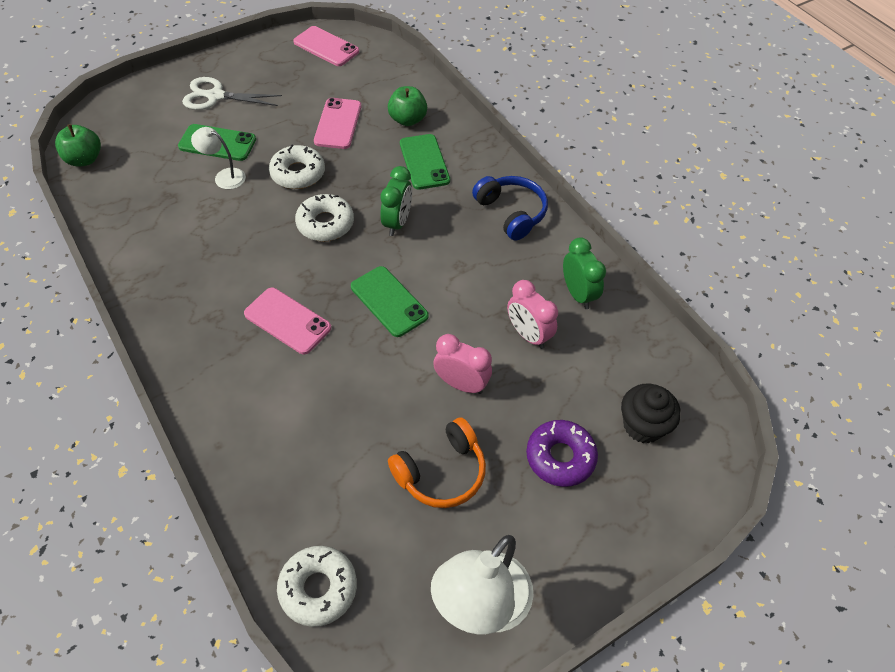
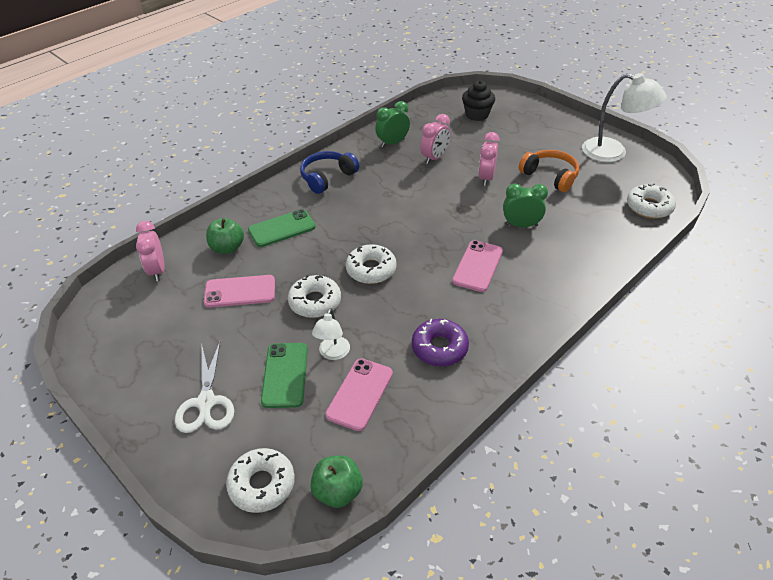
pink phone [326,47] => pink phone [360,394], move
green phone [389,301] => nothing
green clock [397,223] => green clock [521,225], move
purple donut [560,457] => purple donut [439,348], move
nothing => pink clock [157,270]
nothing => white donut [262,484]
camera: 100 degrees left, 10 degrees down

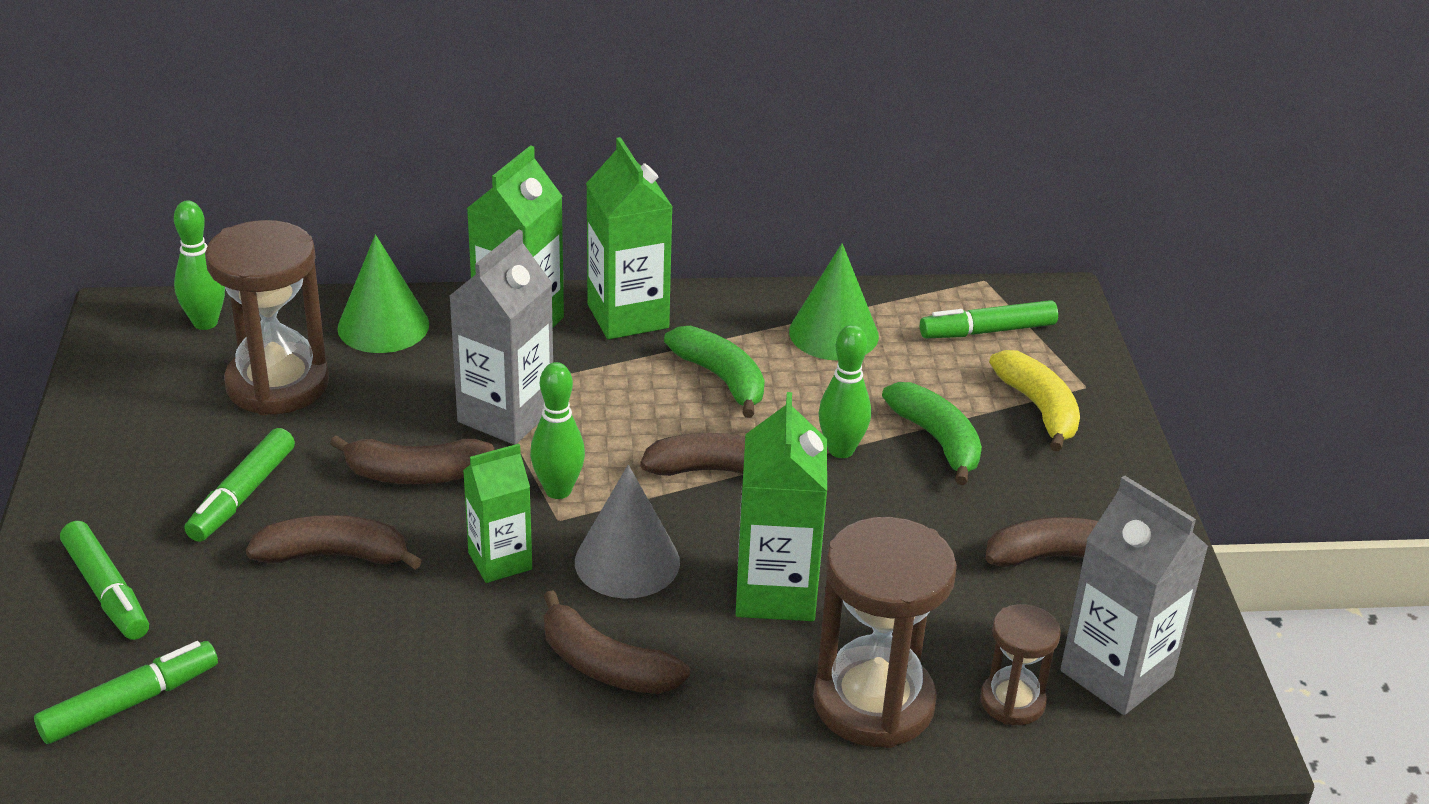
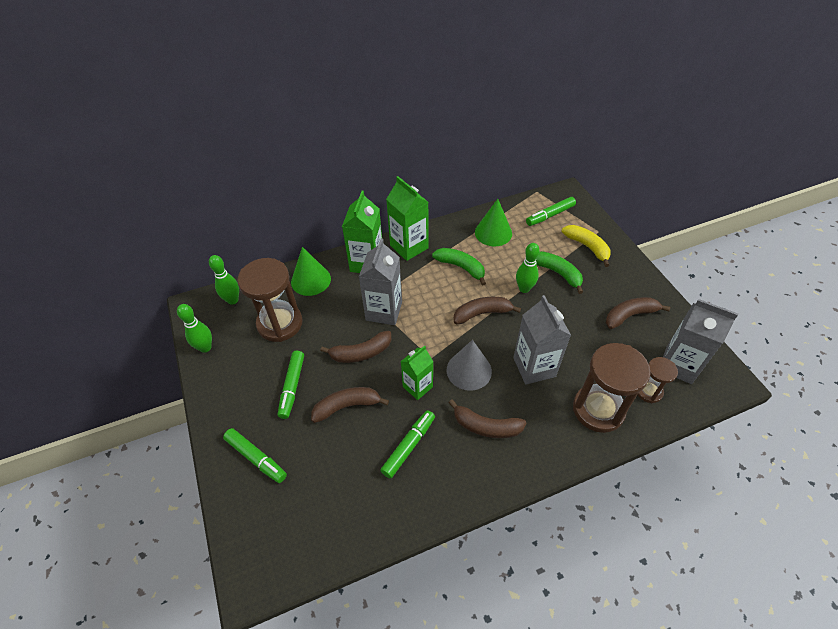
green marker [130,703] => green marker [409,446], move
green bowling pin [558,490] => green bowling pin [205,347], move
green carton [775,592] => grey carton [534,367]
camera: 15 degrees left, 15 degrees up

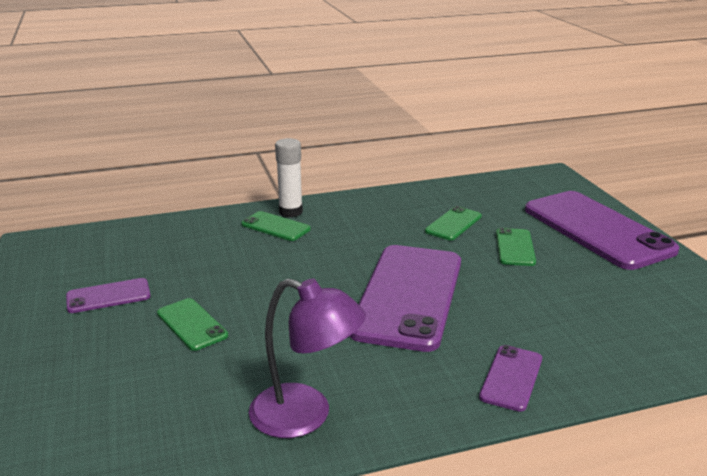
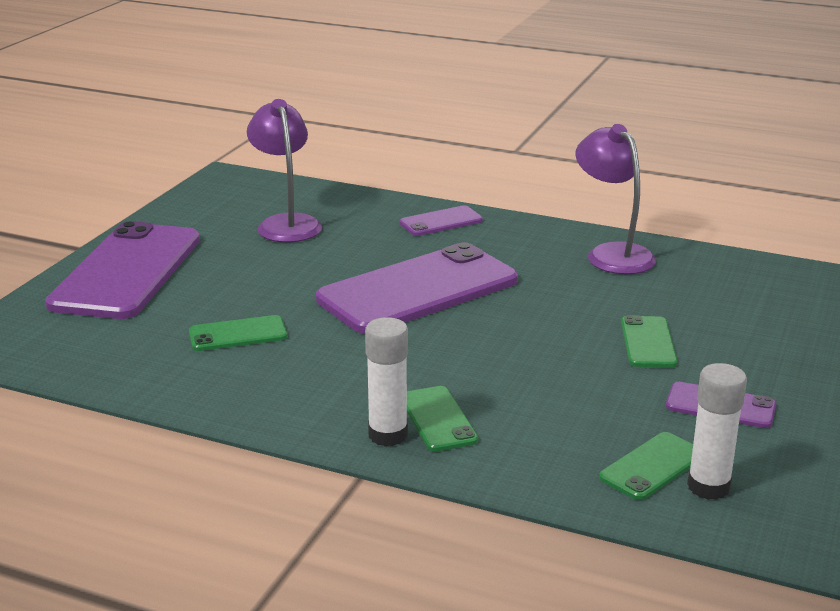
green phone [515,247] => green phone [652,466], move
nothing => purple lamp [286,223]
nothing => white glue stick [708,487]
camera: 140 degrees left, 0 degrees up

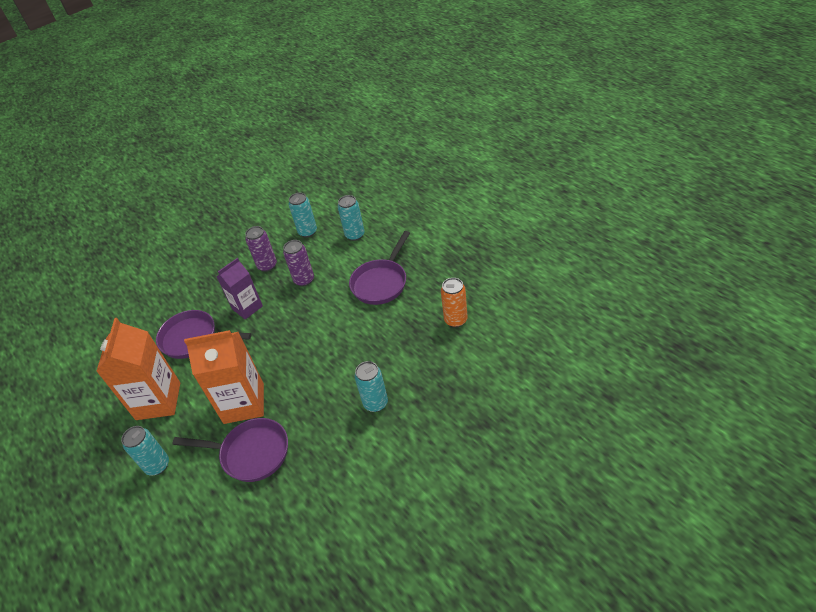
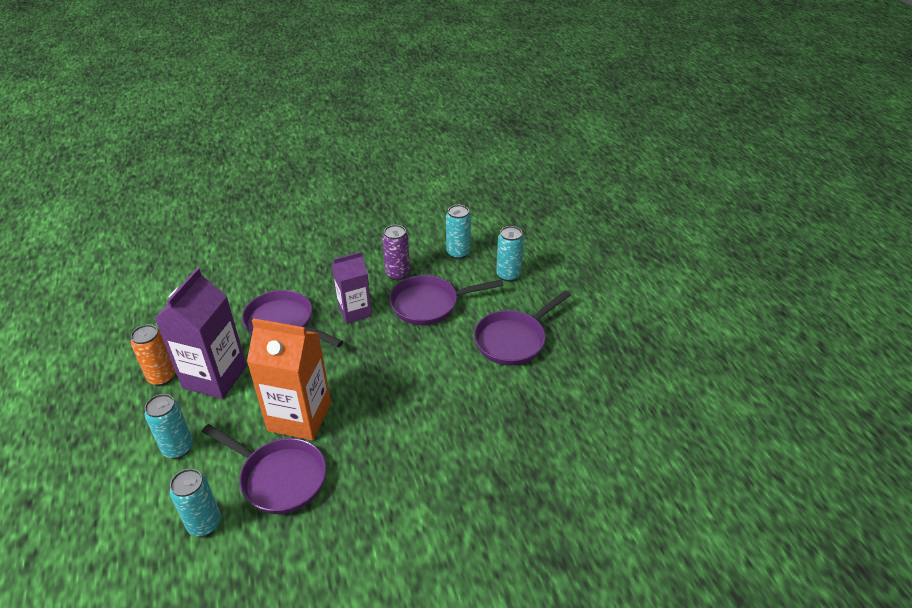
orange carton [158,401] => purple carton [215,377]
purple can [304,280] => purple pan [429,304]
turquoise can [375,403] => turquoise can [204,524], move
orange can [455,320] => orange can [162,377], move
camera: 15 degrees right, 5 degrees down

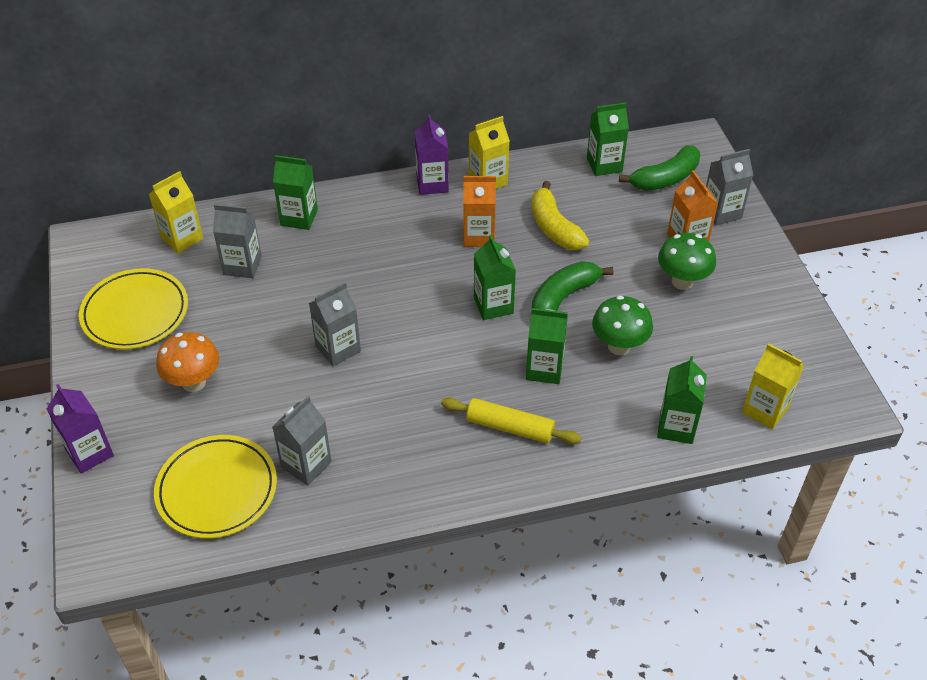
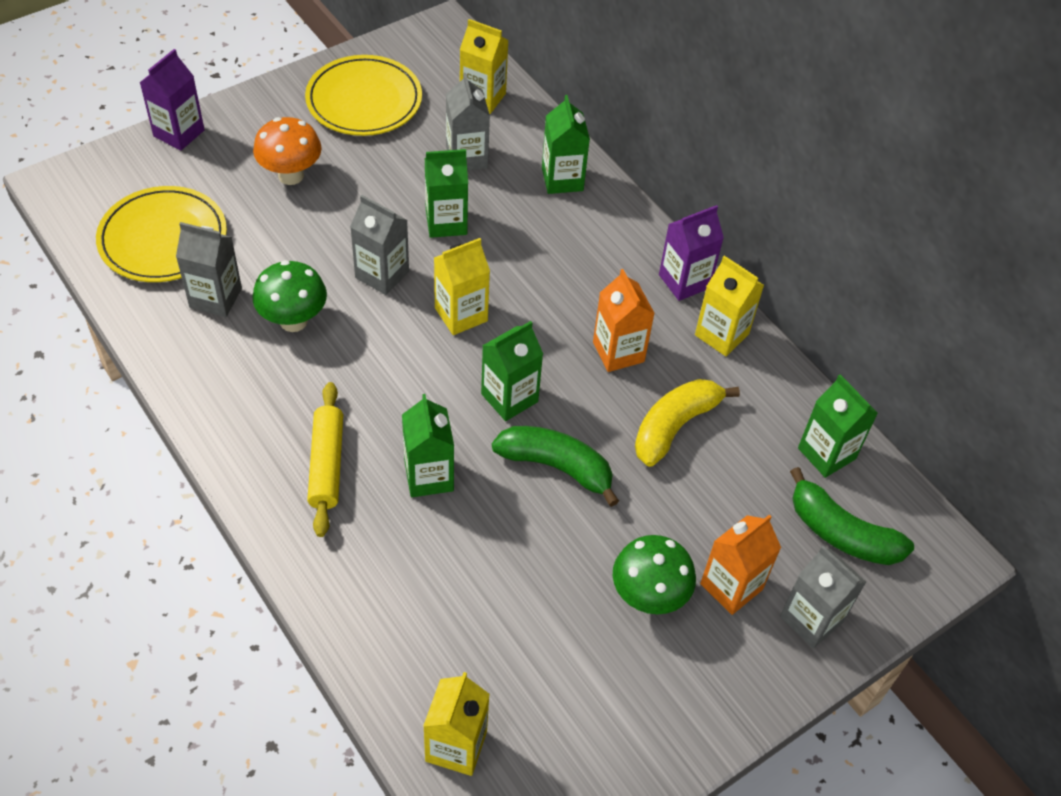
green mushroom [619,346] => green mushroom [293,321], move
green carton [676,427] => green carton [446,222], move
nothing => yellow carton [461,314]
camera: 65 degrees right, 5 degrees up

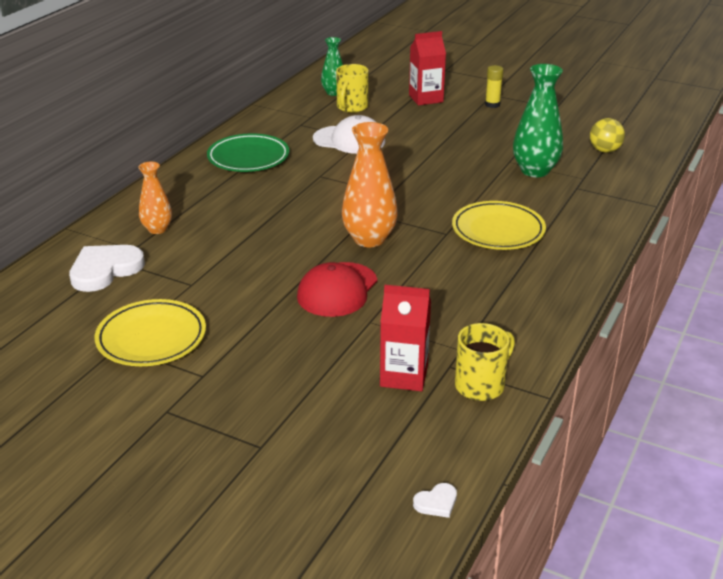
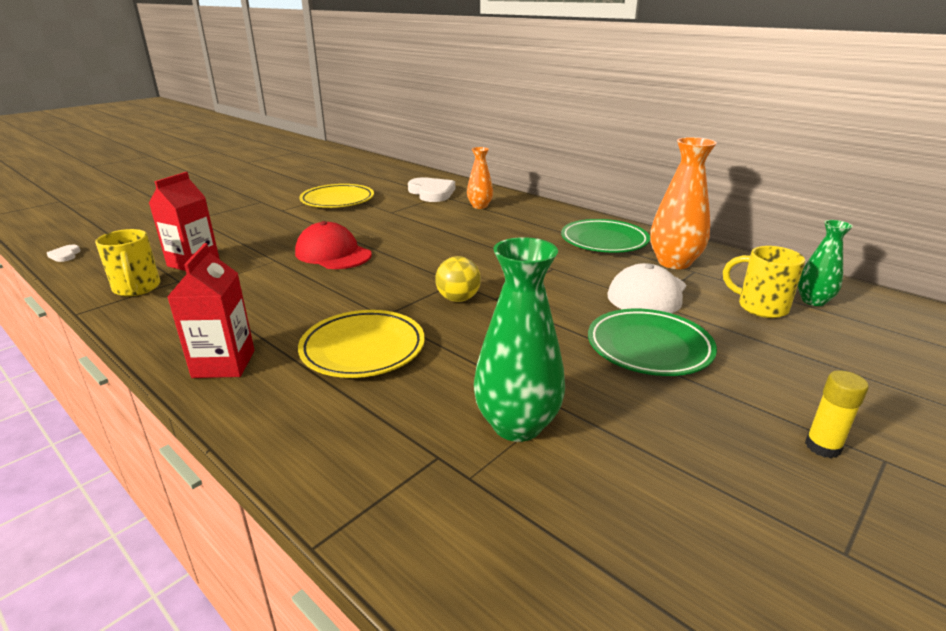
orange vase [369,239] => orange vase [674,262], move
red carton [426,98] => red carton [224,364], move
yellow ball [604,150] => yellow ball [458,299], move
nothing => green plate [649,347]
camera: 105 degrees right, 5 degrees down

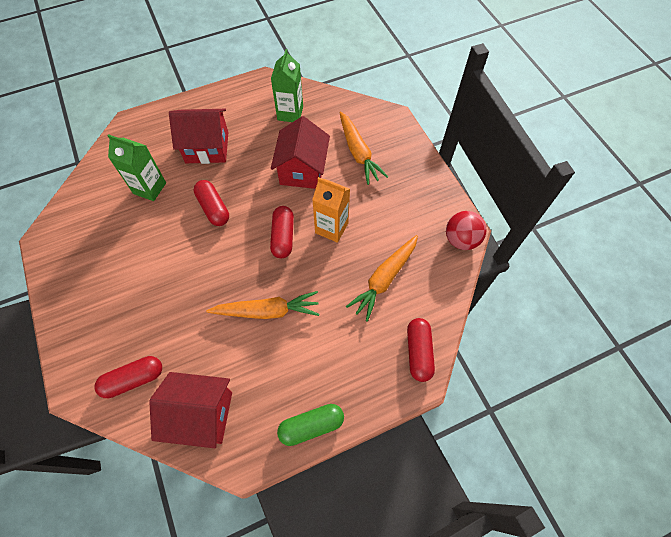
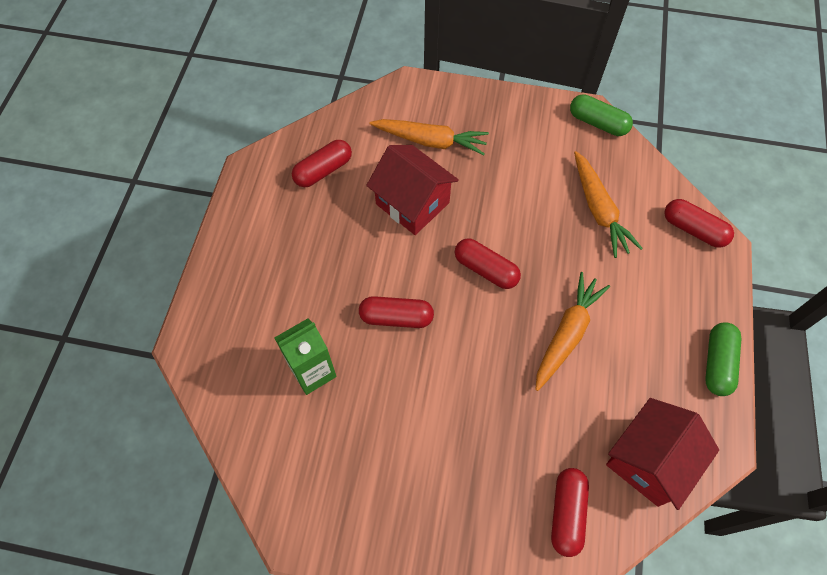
red house [207,147] => nothing
green carton [290,113] => red capsule [323,170]
orange carton [331,228] => nothing
red ball [461,240] => green capsule [598,123]
camera: 55 degrees left, 0 degrees up

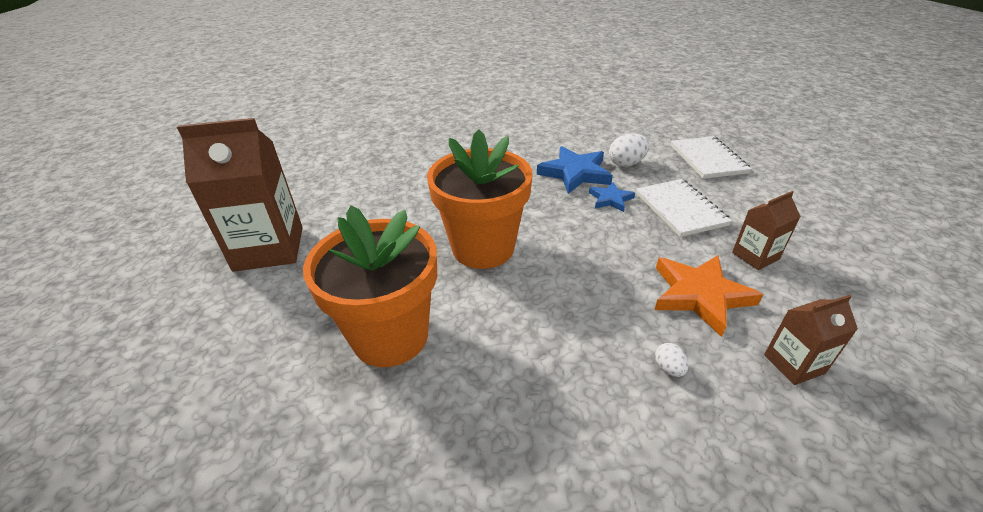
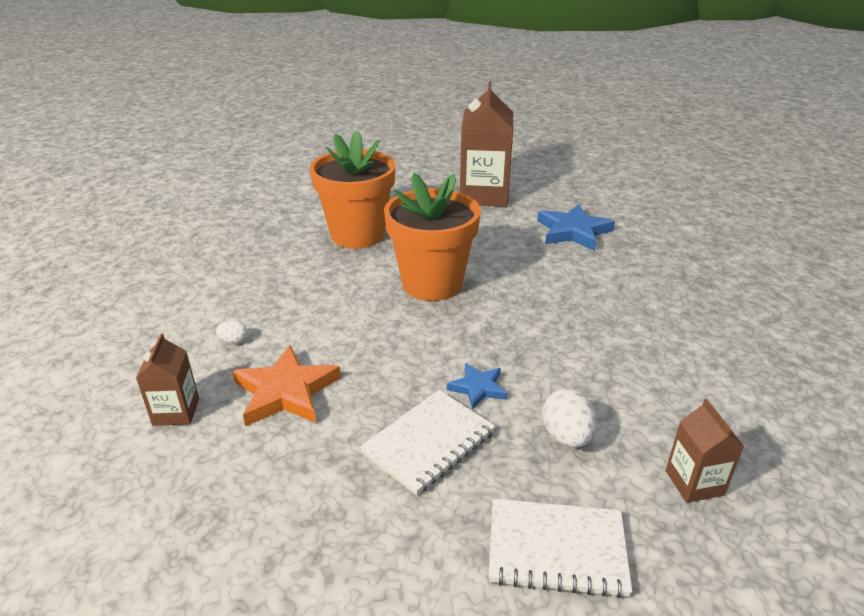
blue star [575,173] => blue star [573,231], move
white notebook [680,209] => white notebook [428,443], 45 degrees counterclockwise
brown carton [755,256] => brown carton [694,483], move
camera: 105 degrees right, 5 degrees down

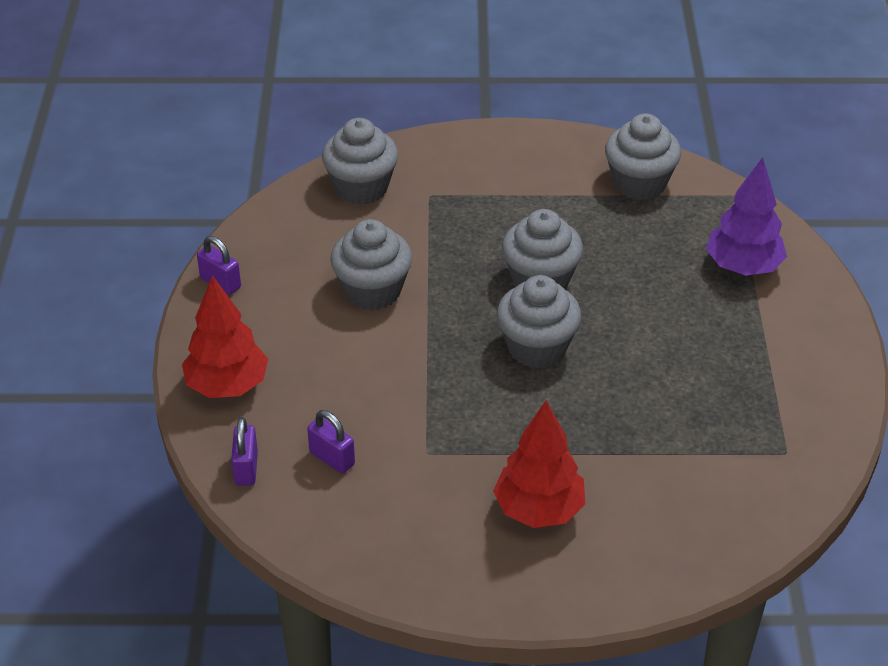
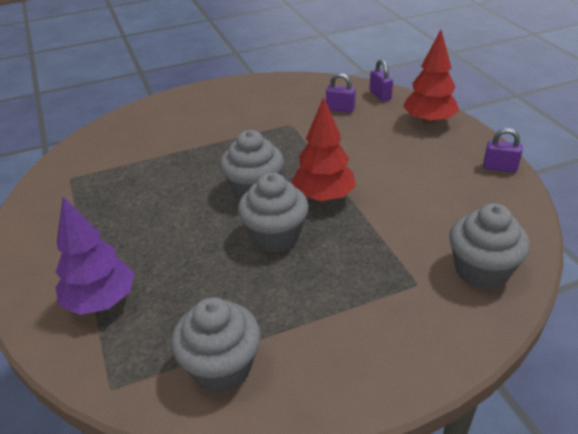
grey cupcake [372,291] => nothing
red tree [539,510] => red tree [323,197], move
camera: 160 degrees right, 5 degrees down

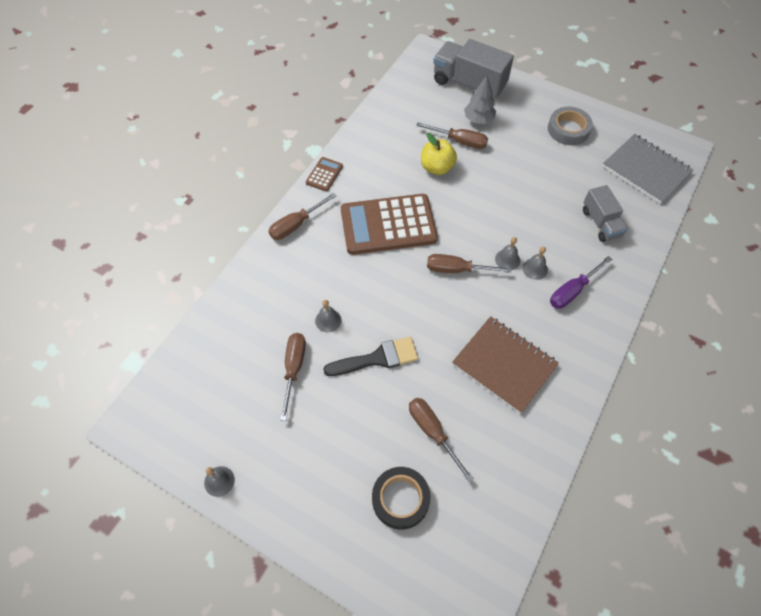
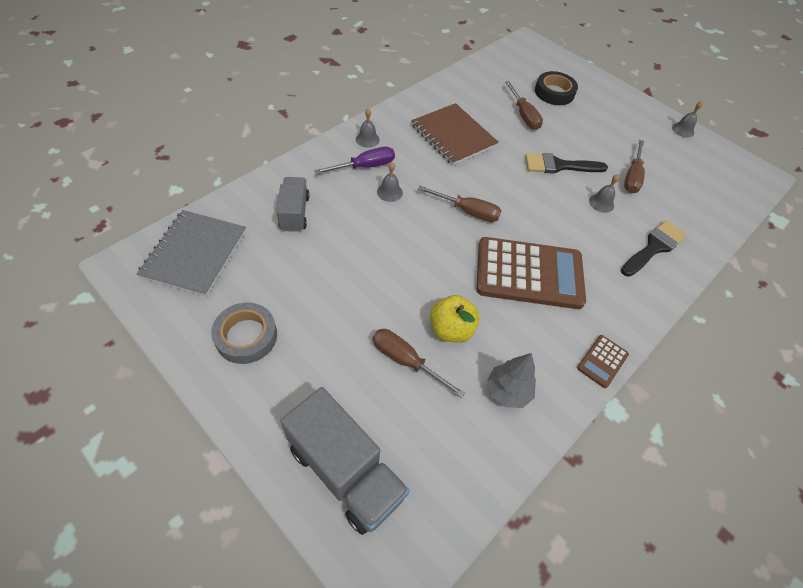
brown screwdriver [296,225] => nothing
grey tree [478,119] => grey tree [507,391], move
grey bell [507,259] => grey bell [367,139], move
grey notebook [646,170] => grey notebook [195,254], 45 degrees clockwise
nothing => black brush [654,247]
camera: 170 degrees left, 5 degrees down

